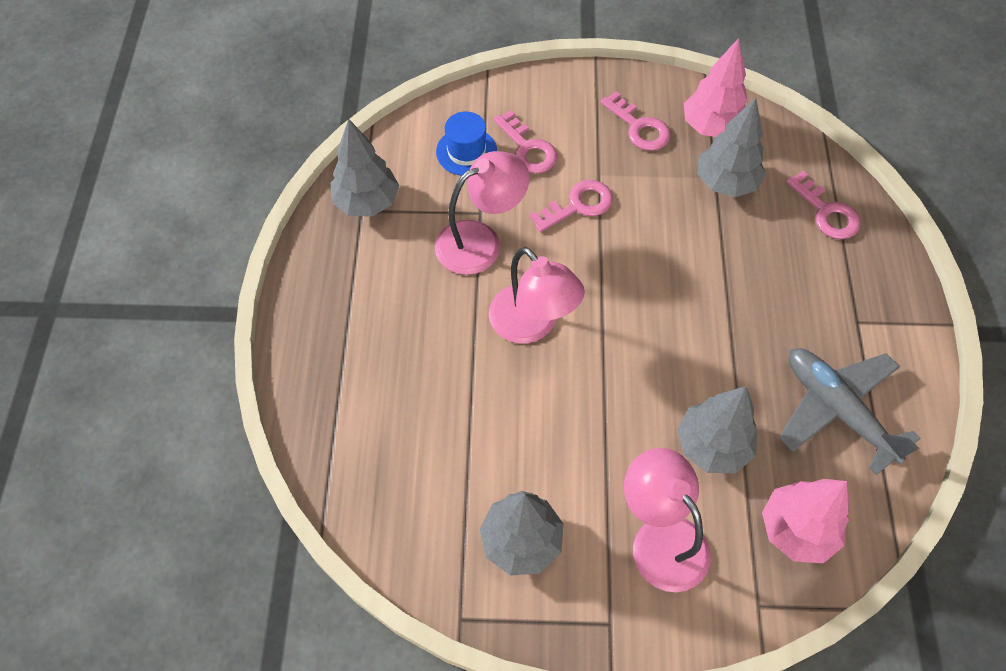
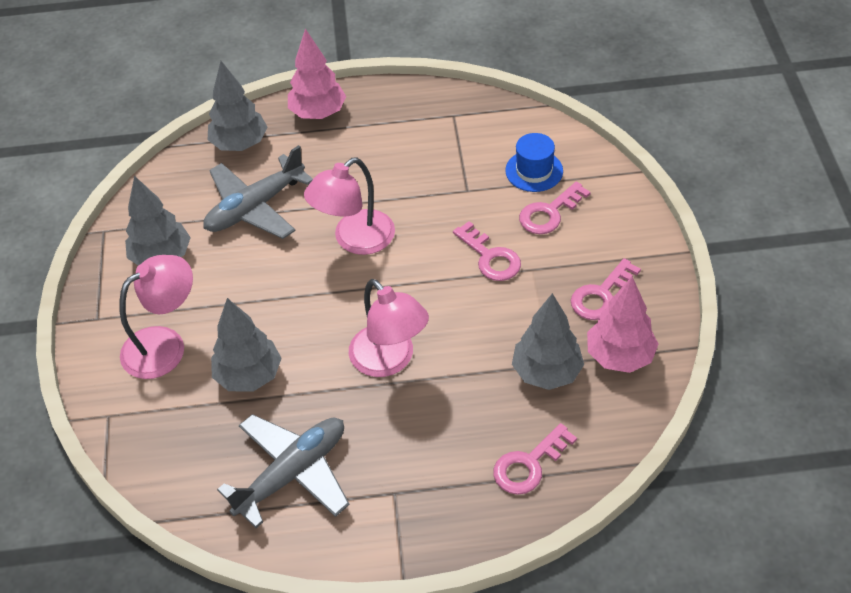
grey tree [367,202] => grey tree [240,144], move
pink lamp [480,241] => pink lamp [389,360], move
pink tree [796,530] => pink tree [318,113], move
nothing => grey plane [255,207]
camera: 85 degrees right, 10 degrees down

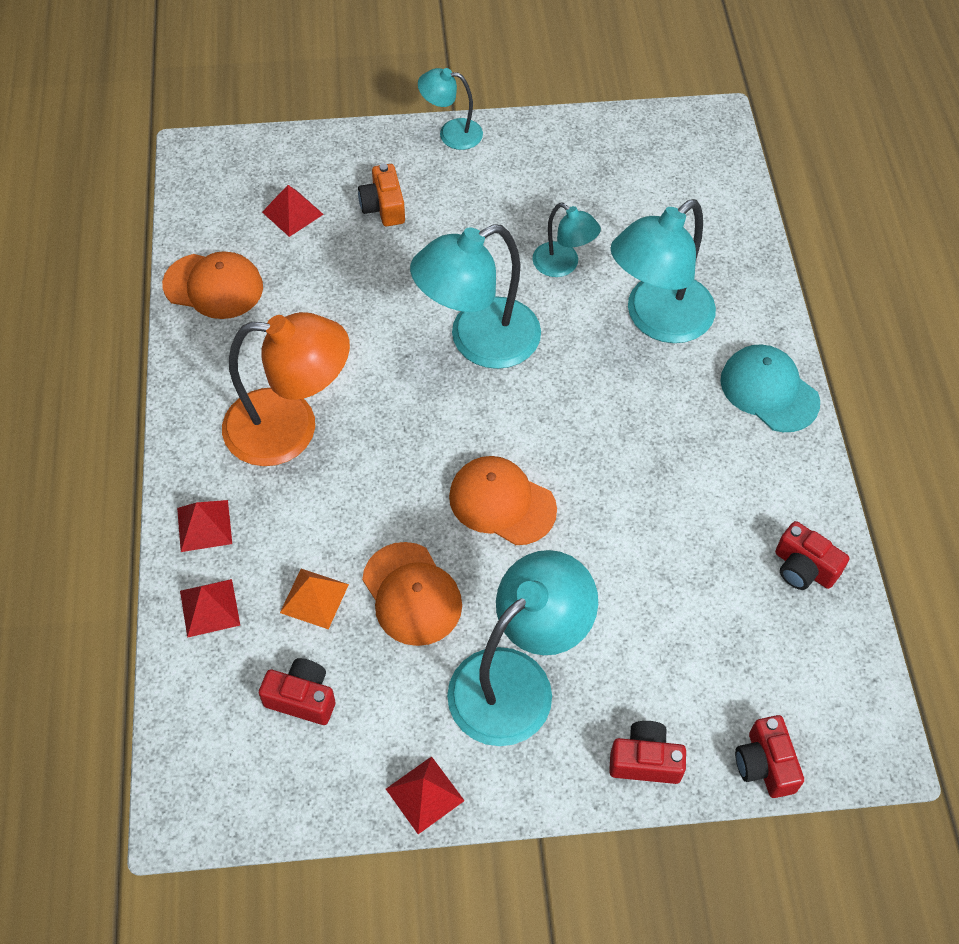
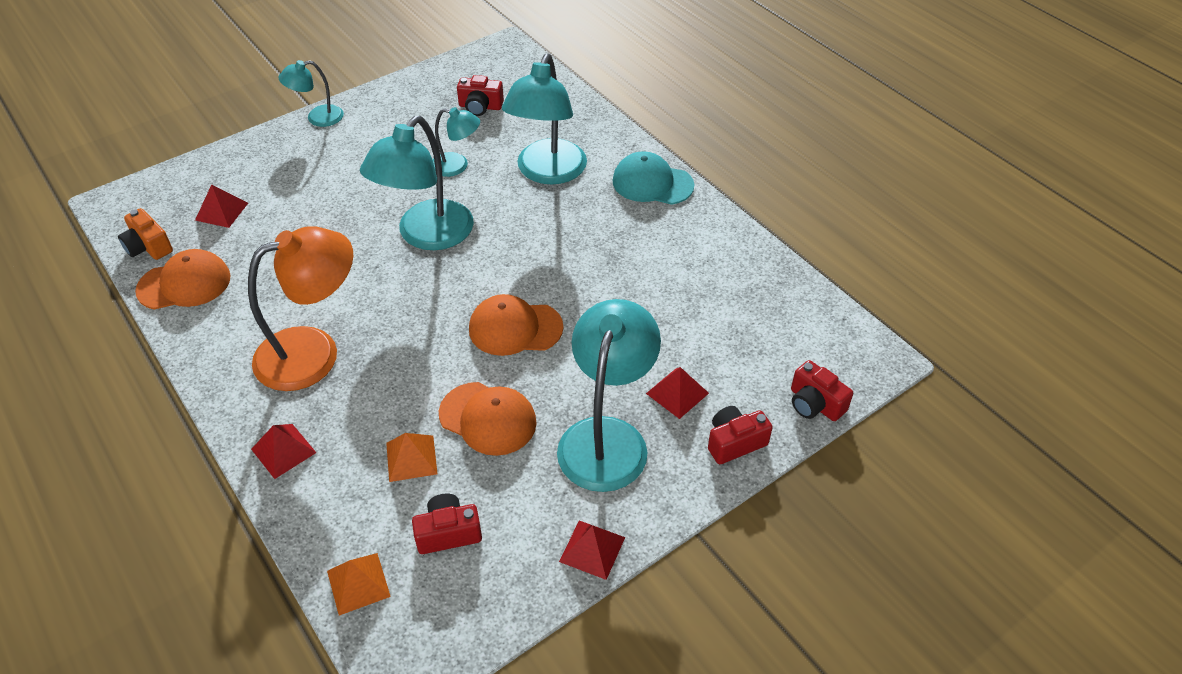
red pyramid [209,607] => red pyramid [677,393], move
orange camera [383,207] => orange camera [148,246], move
red camera [804,568] => red camera [480,107], move
nothing => orange pyramid [358,583]
camera: 30 degrees left, 10 degrees down

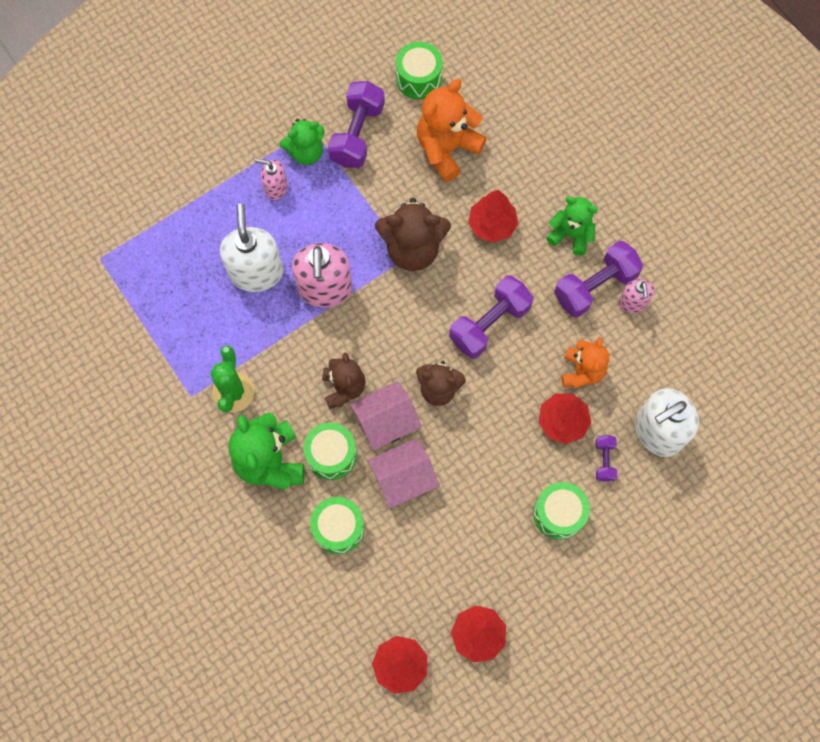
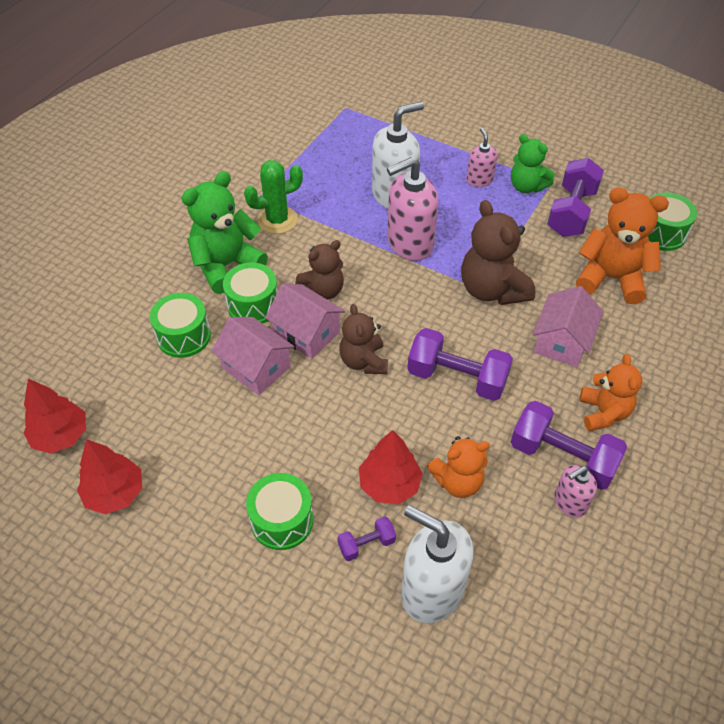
purple dumbbell [357,134] => purple dumbbell [571,212], 60 degrees counterclockwise
red tree [492,225] => pink house [562,341]
green teddy bear [570,235] => orange teddy bear [603,412]
camera: 65 degrees right, 20 degrees down

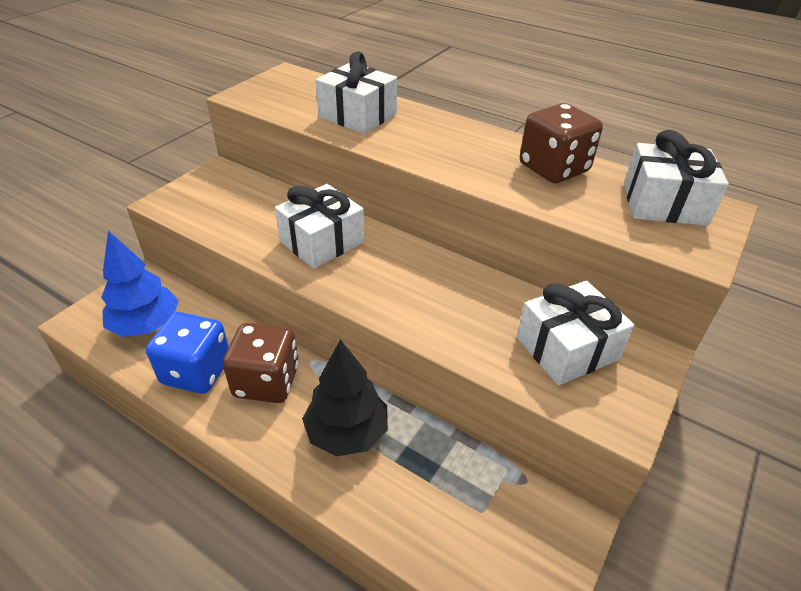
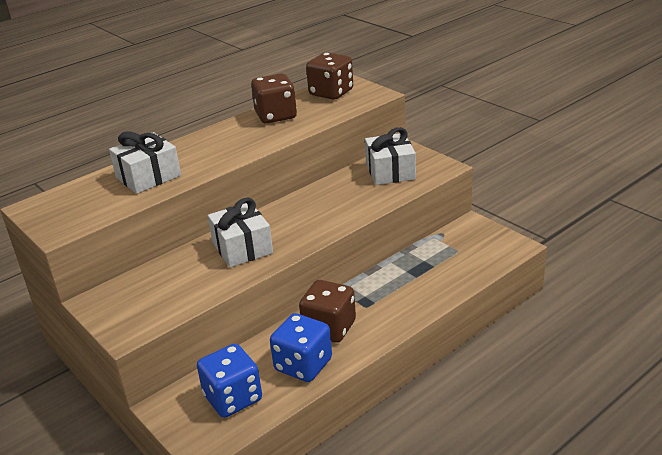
blue tree [146,325] => blue dice [233,398]
black tree [347,432] => nothing
white gift [664,204] => brown dice [331,93]
camera: 70 degrees left, 10 degrees down

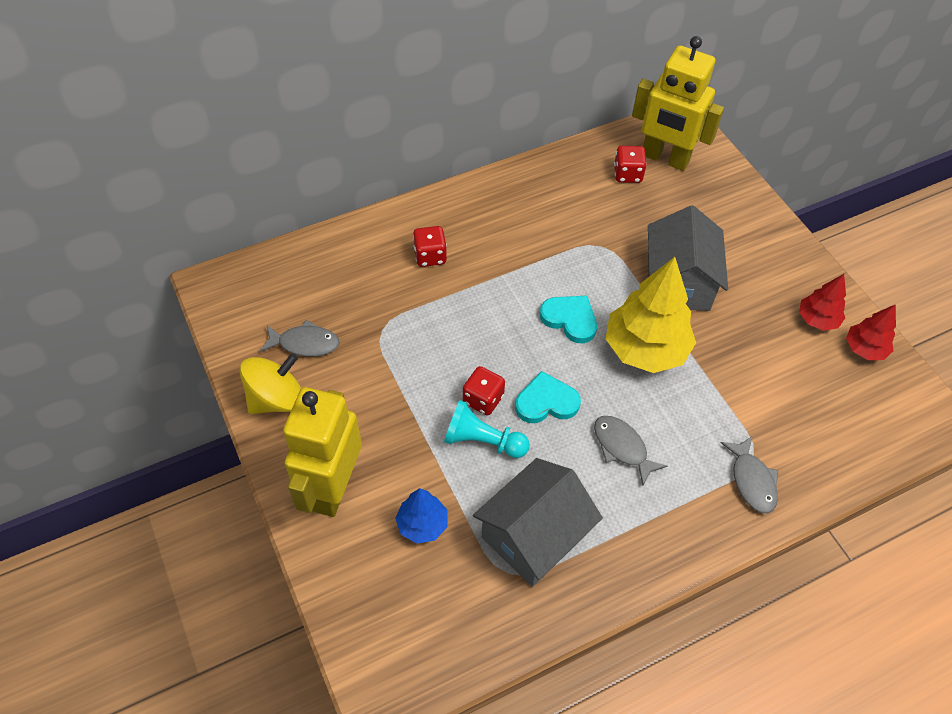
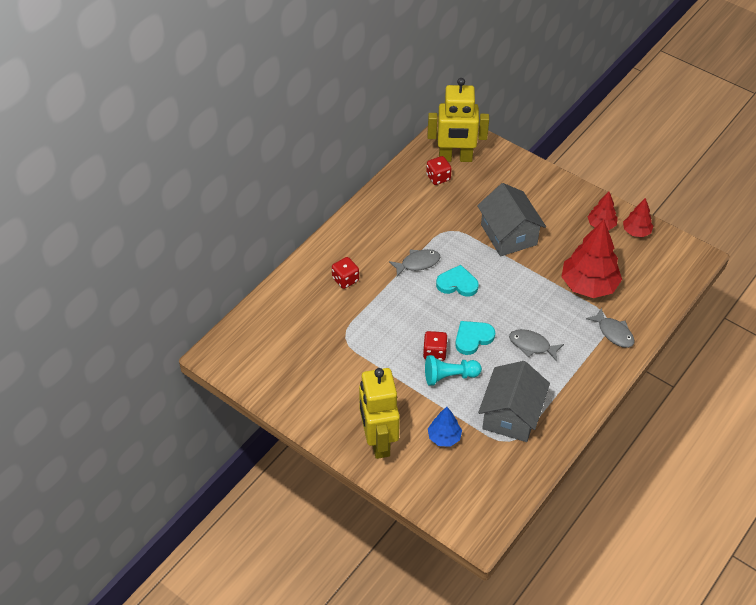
yellow spinning top [276,399] => nothing
grey fish [305,343] => grey fish [417,263], move
yellow tree [645,349] => nothing
nothing => red tree [588,285]
camera: 25 degrees left, 5 degrees down

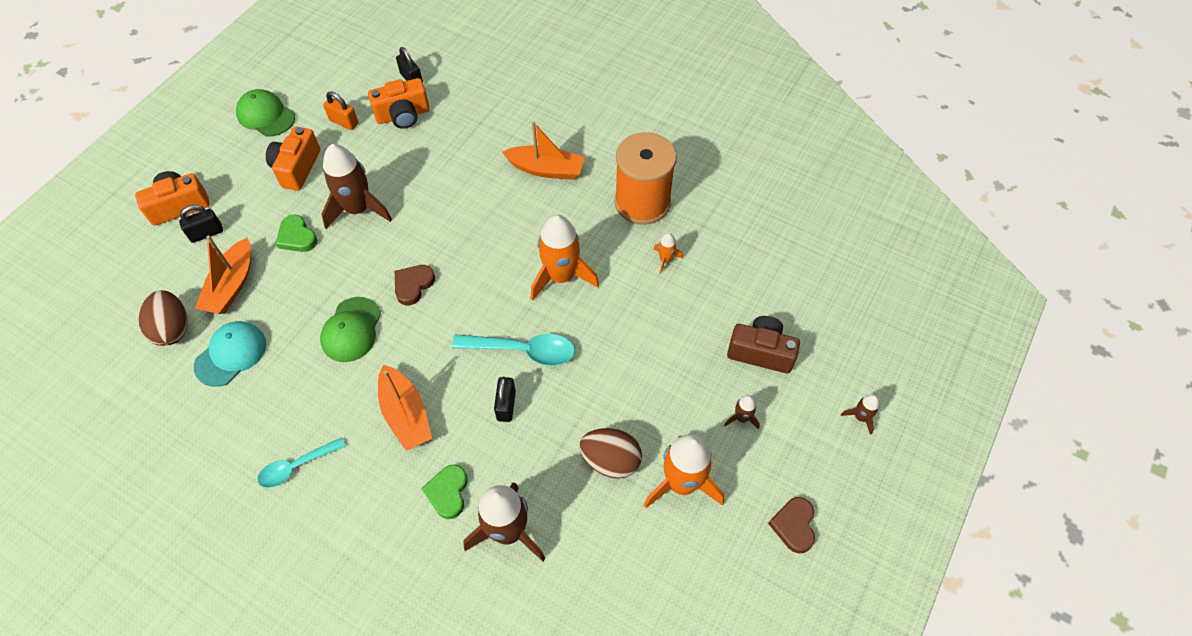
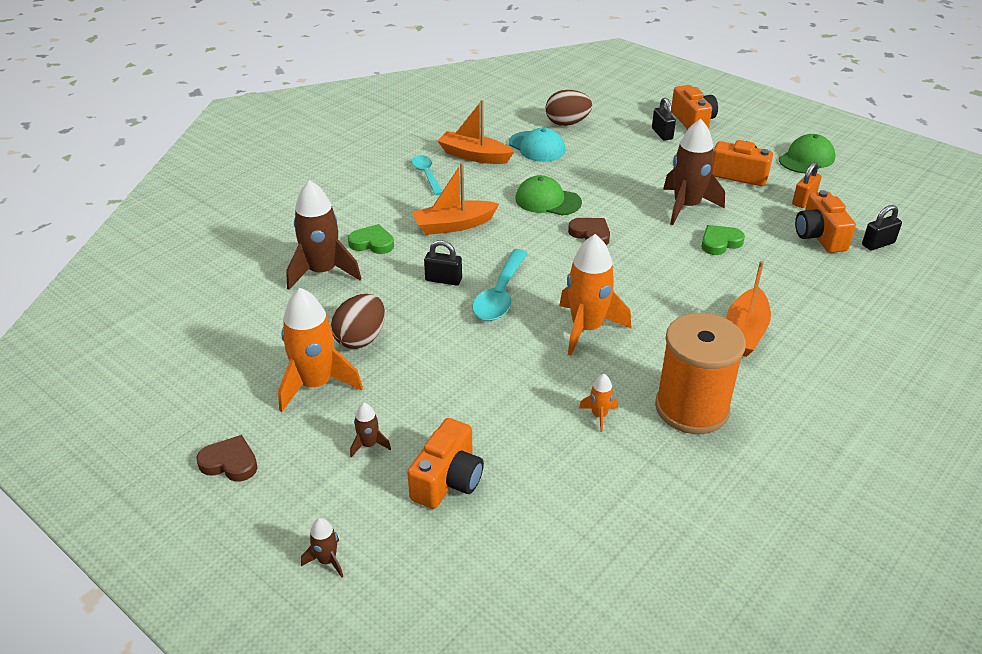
orange boat [232,285] => orange boat [474,156], move
green heart [297,237] => green heart [720,243], move
brown camera [760,352] => orange camera [448,480]
camera: 100 degrees right, 20 degrees down

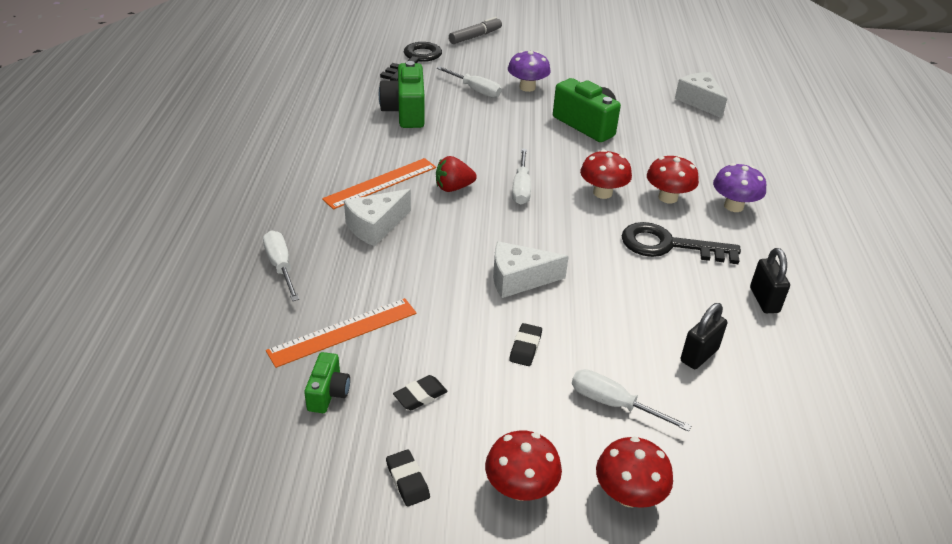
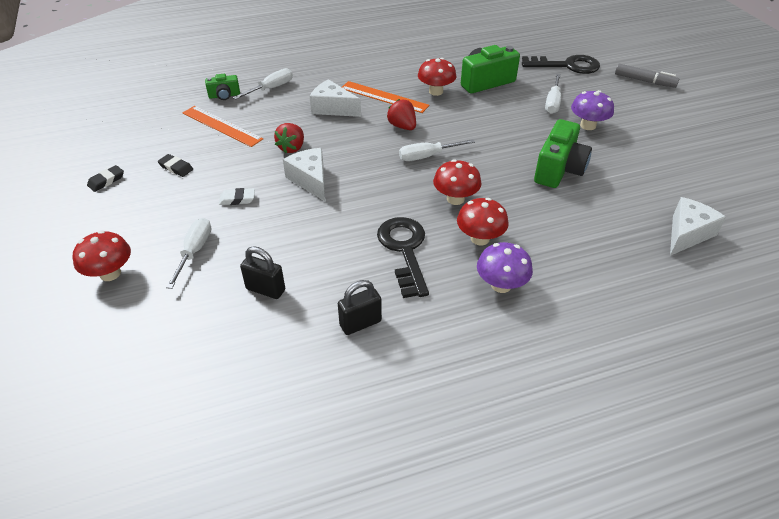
green camera [328,393] => green camera [224,96], move
red mushroom [520,488] => red mushroom [436,91], move
black eraser [525,347] => white eraser [237,199]
nothing => red strawberry [292,148]
camera: 70 degrees right, 5 degrees up

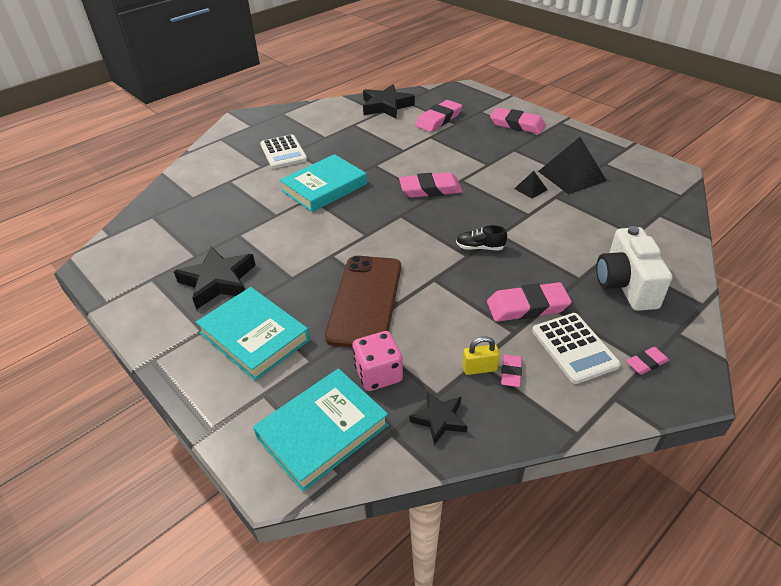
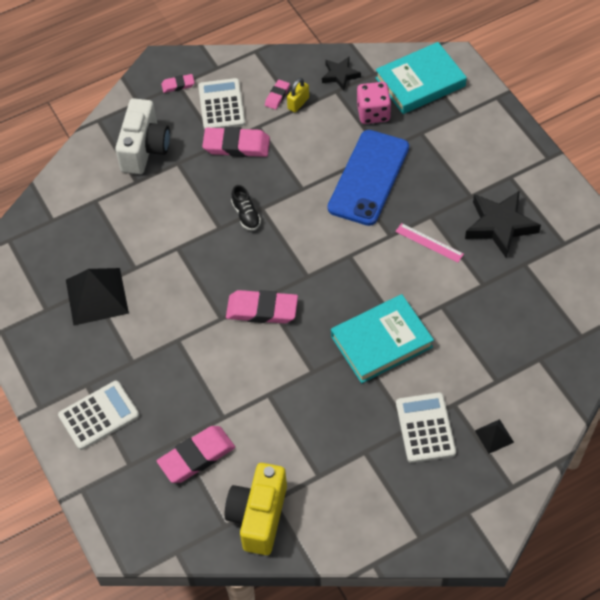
turquoise book [254,336] => nothing
brown phone [365,301] => blue phone [369,178]
black star [386,106] => yellow camera [258,516]
black shoe [480,247] => black shoe [246,215], 45 degrees clockwise
yellow padlock [479,368] => yellow padlock [298,103], 60 degrees counterclockwise
pink eraser [517,125] => white calculator [99,415]
black pyramid [530,189] => black pyramid [494,436], move
nothing => pink ruler [429,243]
camera: 165 degrees left, 15 degrees up

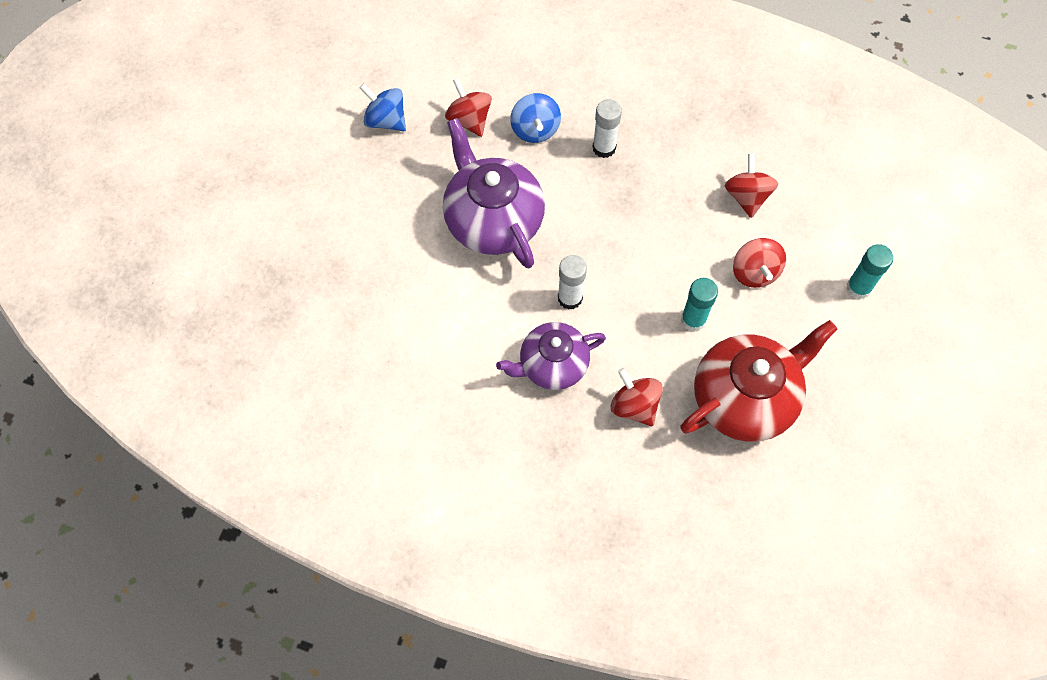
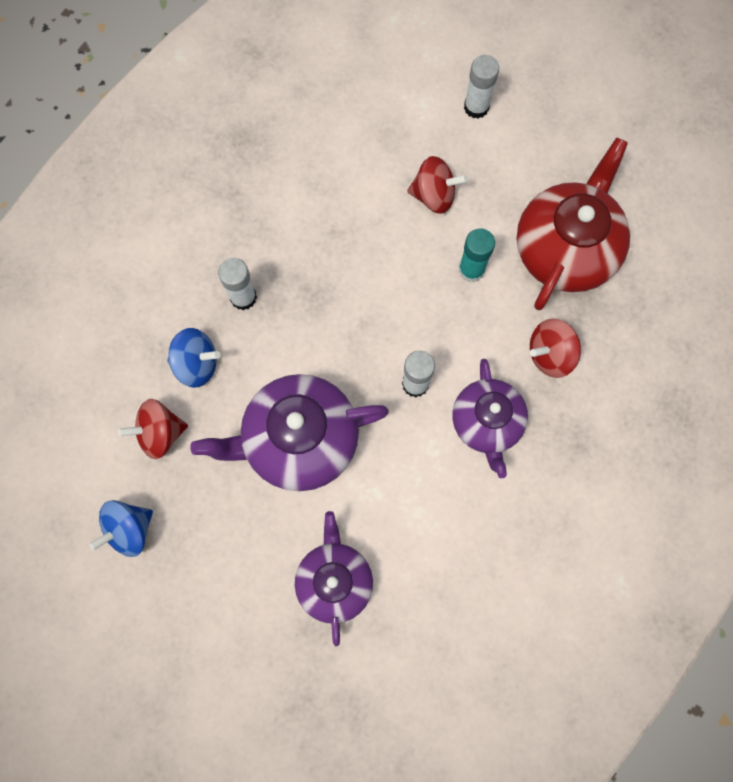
red teapot [745,398] => red teapot [566,248], 45 degrees clockwise
red spinning top [747,197] => nothing
turquoise glue stick [858,288] => white glue stick [476,107]
nothing => purple teapot [334,581]
camera: 75 degrees left, 10 degrees up

